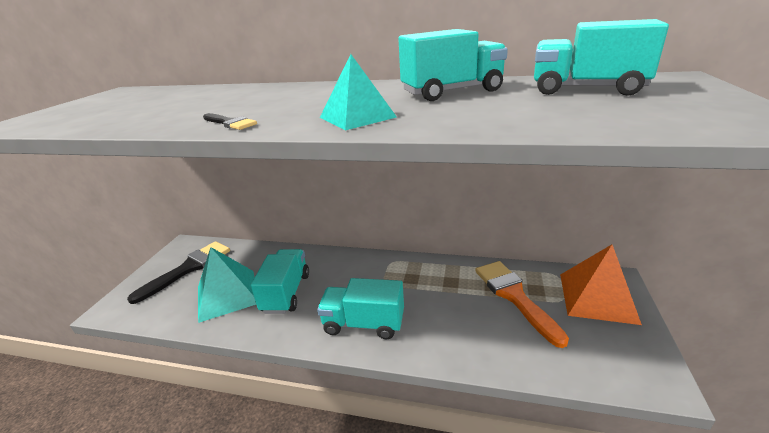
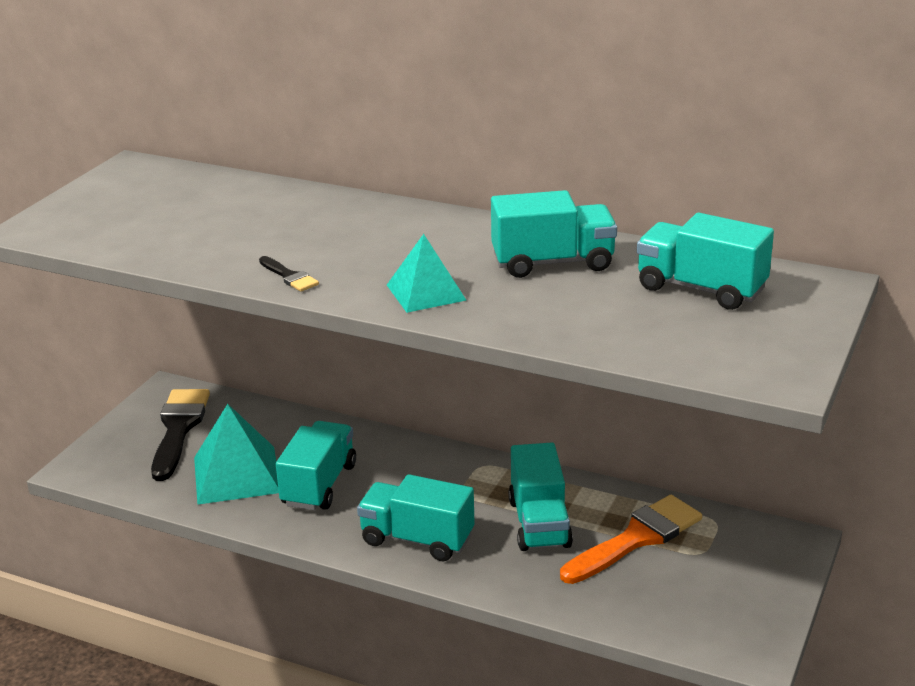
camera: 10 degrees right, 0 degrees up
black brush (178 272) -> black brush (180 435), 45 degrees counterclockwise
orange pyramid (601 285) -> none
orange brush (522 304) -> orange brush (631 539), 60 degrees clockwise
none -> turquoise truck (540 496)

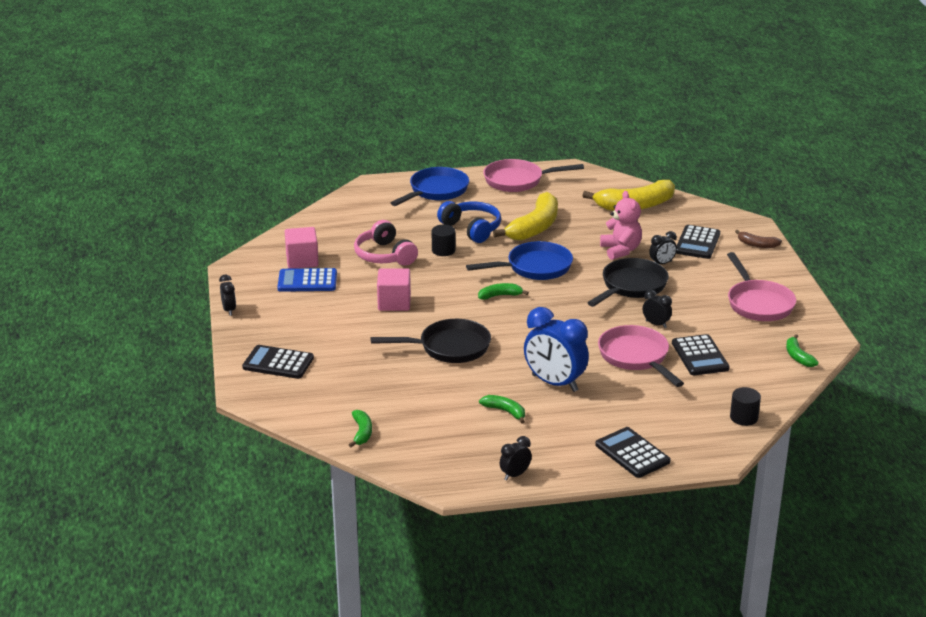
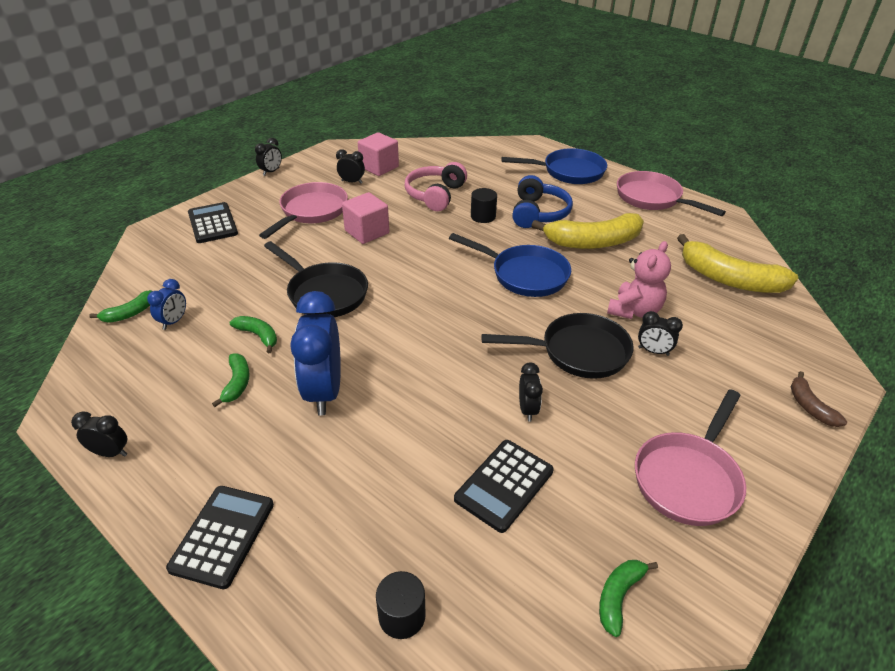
camera: 50 degrees right, 10 degrees up
black calculator (698 242) -> none
blue calculator (307 280) -> black clock (350 166)
green banana (503 291) -> green banana (253 334), moved
pink pan (641 356) -> pink pan (303 210), moved
none -> blue clock (166 304)

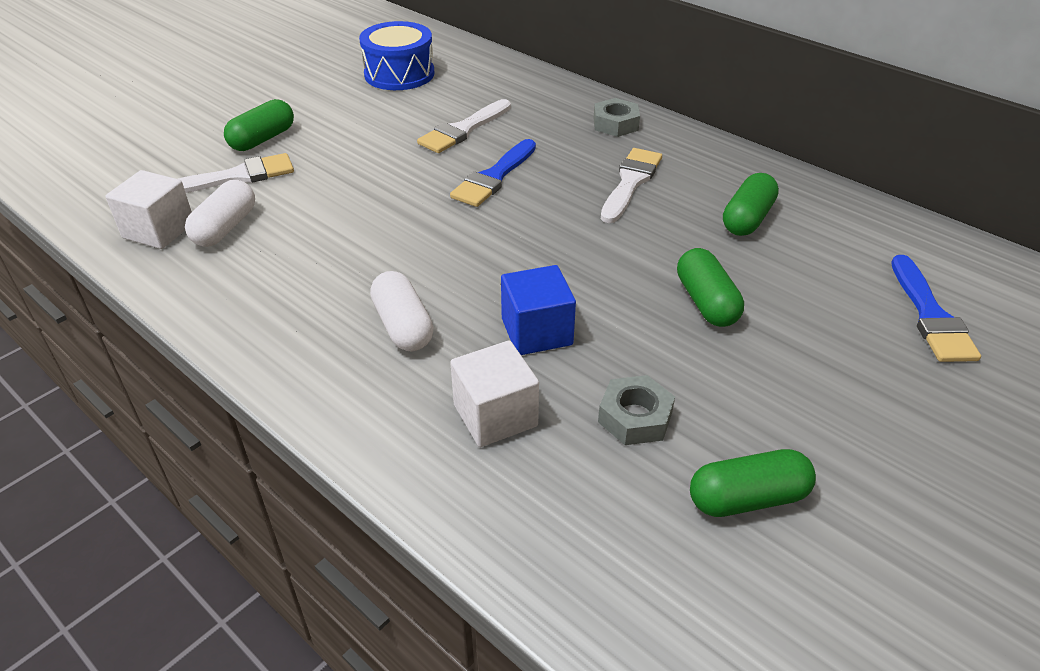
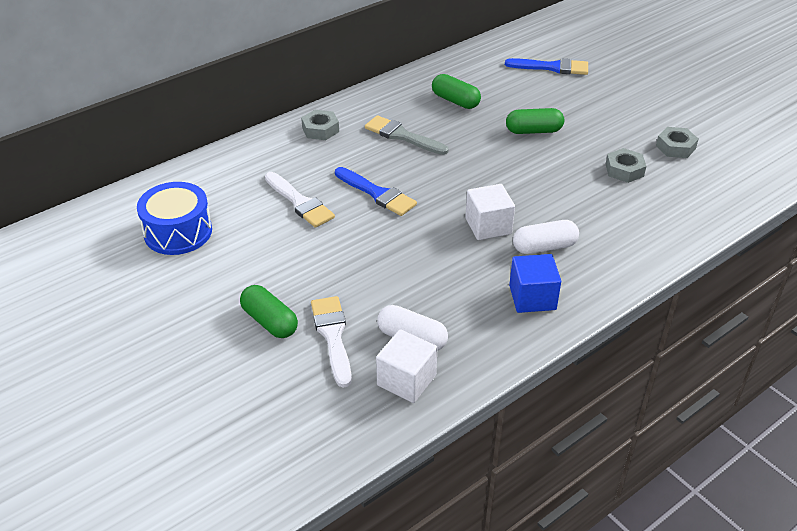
camera: 80 degrees left, 0 degrees up
white brush (631 185) -> grey brush (407 135)
blue cube (538 310) -> blue cube (535 283), moved
white cube (494 394) -> white cube (490 212), moved
green capsule (753 483) -> grey nut (677 142)

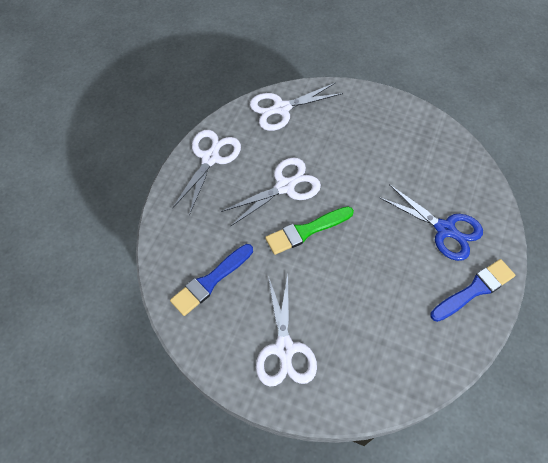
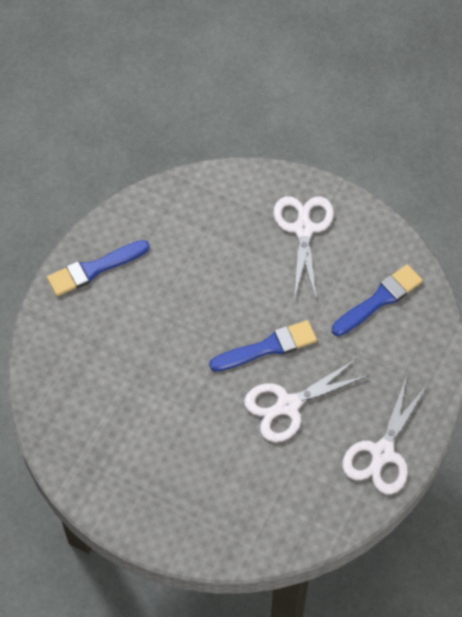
camera: 175 degrees left, 0 degrees up
white scissors (296 107) -> none
blue scissors (431 222) -> none
green brush (309 230) -> blue brush (263 346)

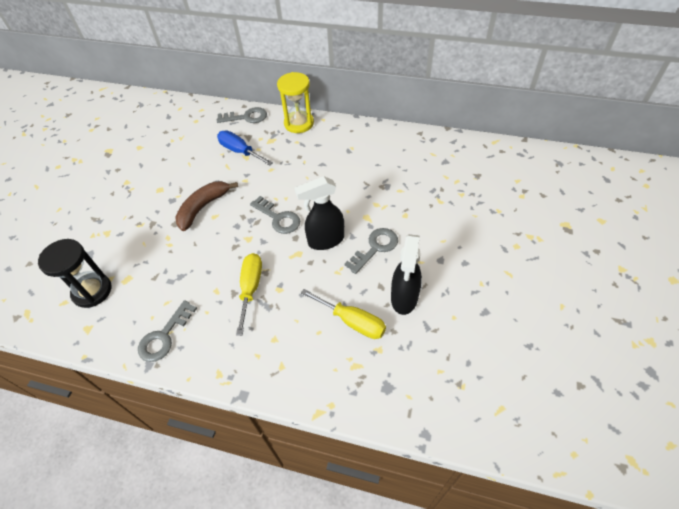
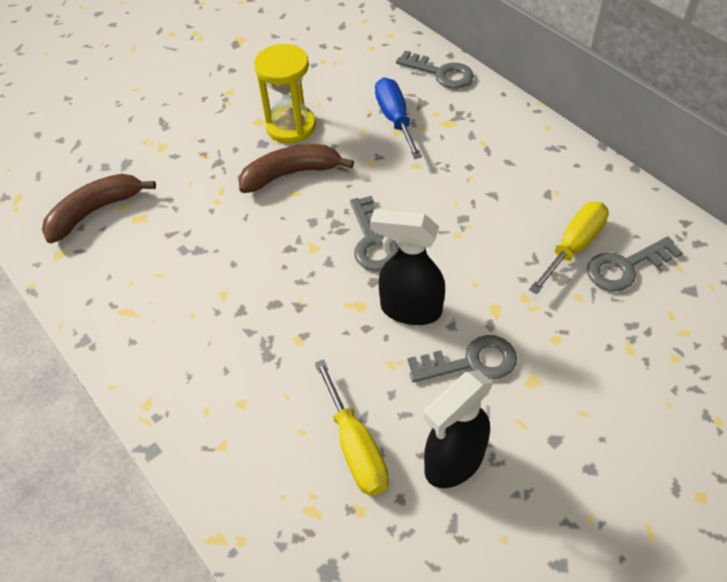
camera: 35 degrees right, 0 degrees up
yellow hourglass (295 102) -> yellow hourglass (285 94), moved
black hourglass (75 273) -> brown banana (99 208)
yellow screwdriver (249 294) -> yellow screwdriver (569 248), moved
grey key (167 331) -> grey key (635 263), moved

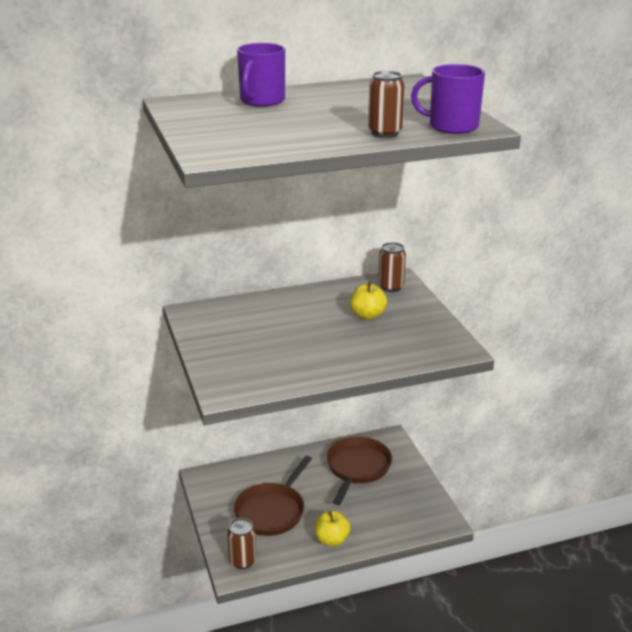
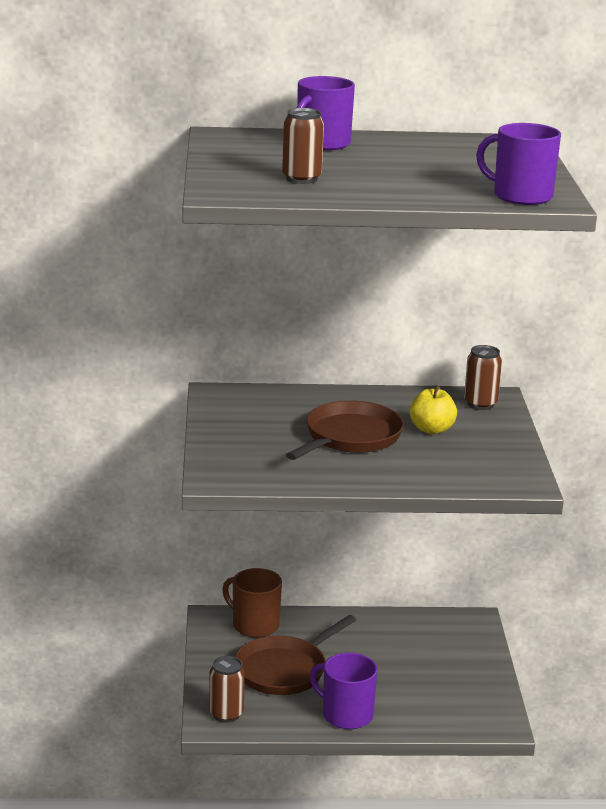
camera: 15 degrees right, 5 degrees down
brown can (386 104) -> brown can (303 146), moved
brown pan (359 471) -> brown pan (345 430), moved
yellow apple (333 528) -> purple mug (344 691)
none -> brown mug (252 603)

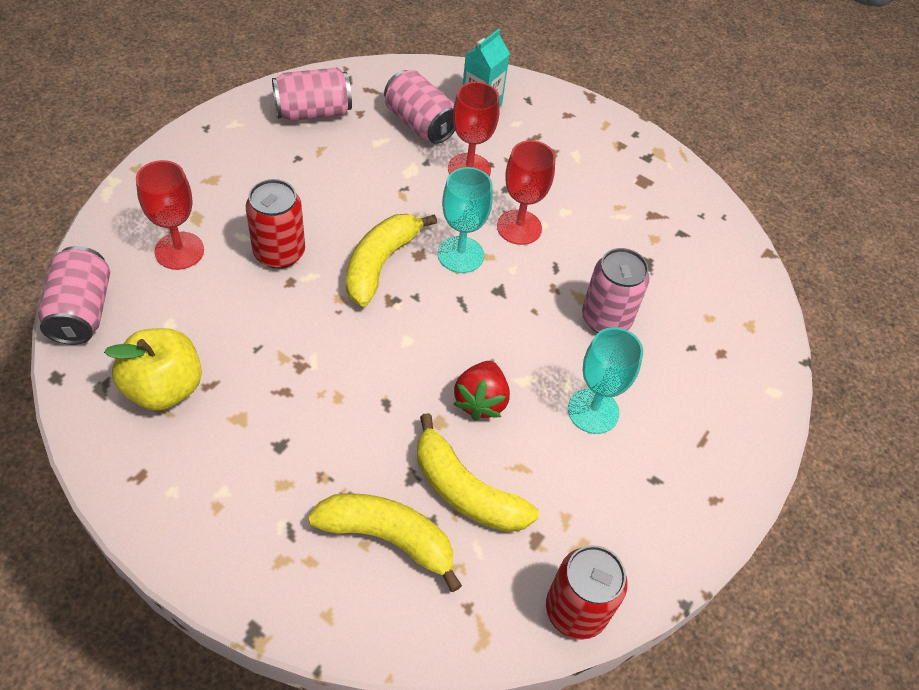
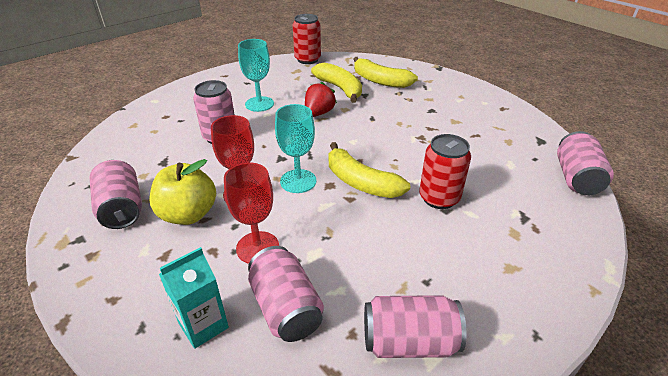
camera: 160 degrees left, 15 degrees down
red goblet (170 215) -> none
yellow banana (391 260) -> yellow banana (369 170), 90 degrees clockwise
yellow apple (153 369) -> yellow apple (182 192), moved
none -> pink can (115 194)

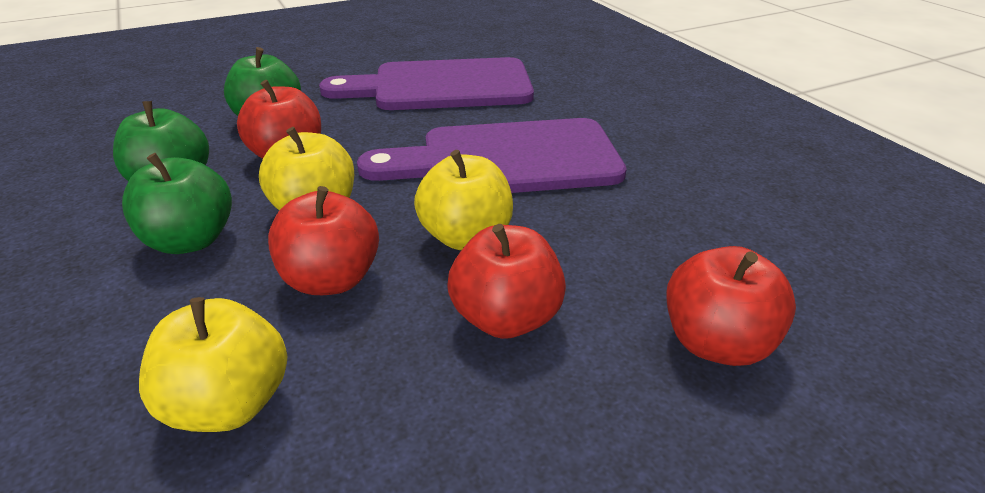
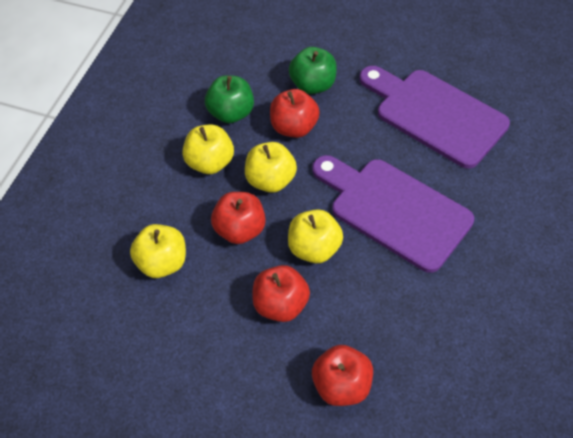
camera: 50 degrees right, 20 degrees up
green apple (177 203) -> yellow apple (208 149)

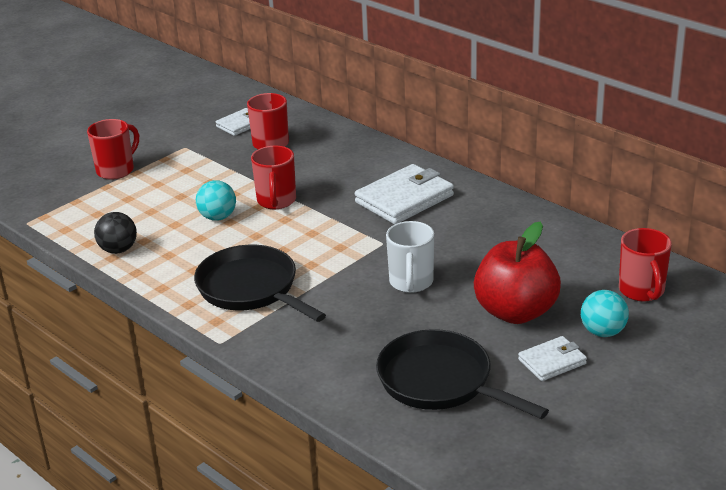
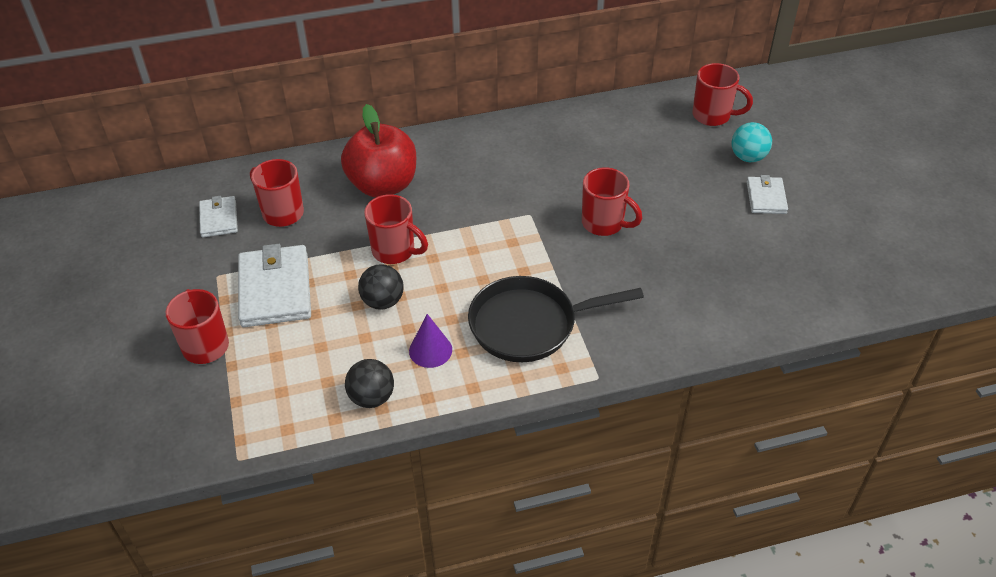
camera: 60 degrees left, 15 degrees up
white wallet (404 194) -> white wallet (274 285), moved
turquoise ball (216 200) -> black ball (381 287)
white mug (410 257) -> red mug (612 201)
red apple (517 273) -> red apple (378 150), moved
black pan (462 374) -> none
none -> purple cone (430 341)

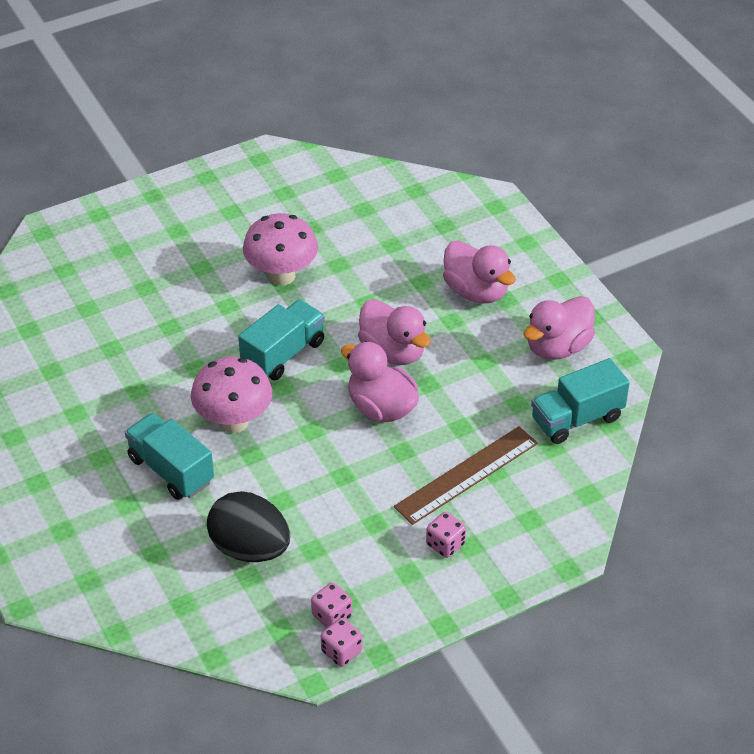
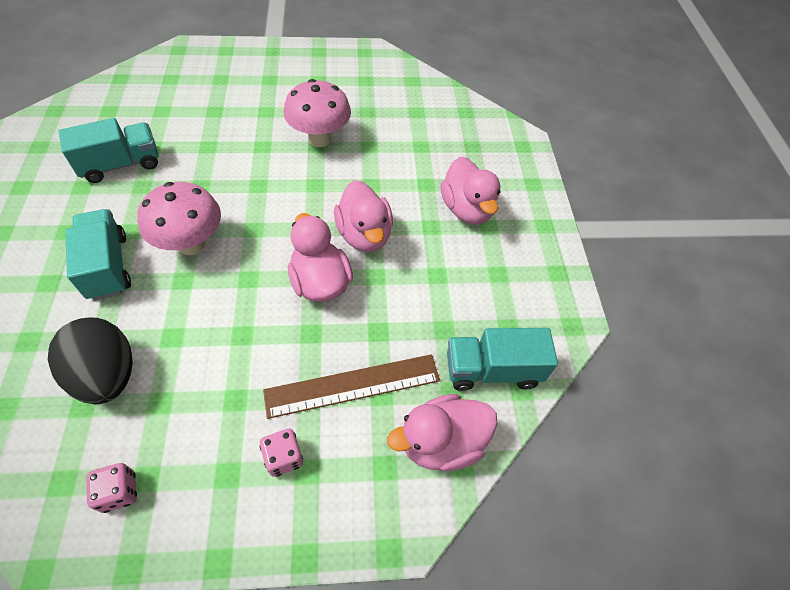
camera: 20 degrees right, 10 degrees up
pink duck (559 328) -> pink duck (442 432), moved
turquoise truck (281 340) -> turquoise truck (108 150), moved
pink dice (341 642) -> none

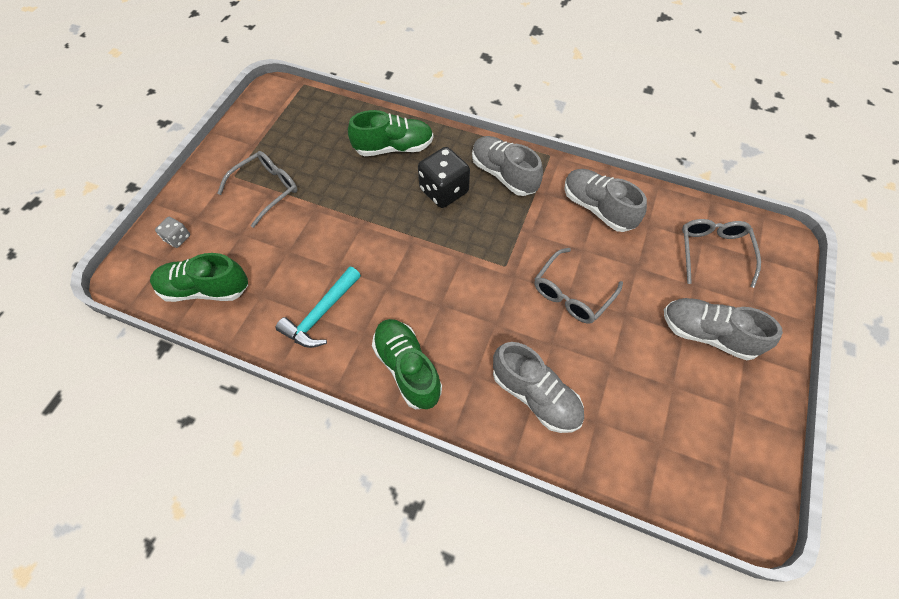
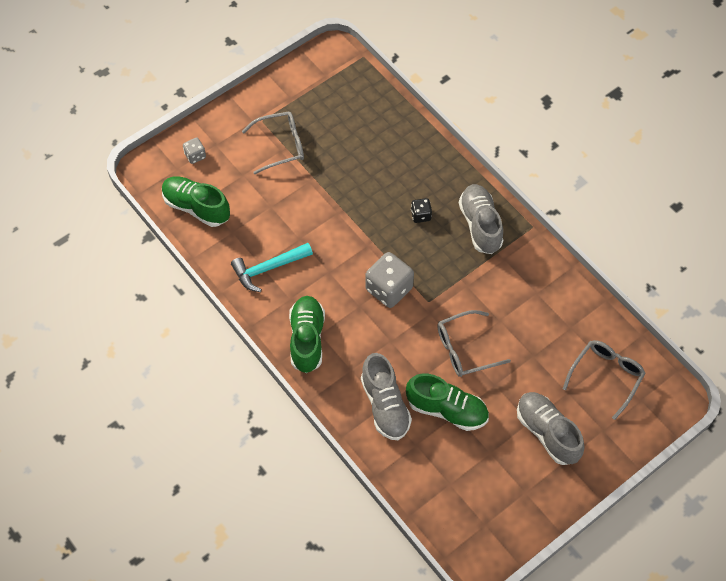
camera: 30 degrees right, 0 degrees up
green shoe (390 133) -> green shoe (447 402), moved
black dice (444 177) -> black dice (421 210), x0.51
grey shoe (605 200) -> none
none -> grey dice (389 280)

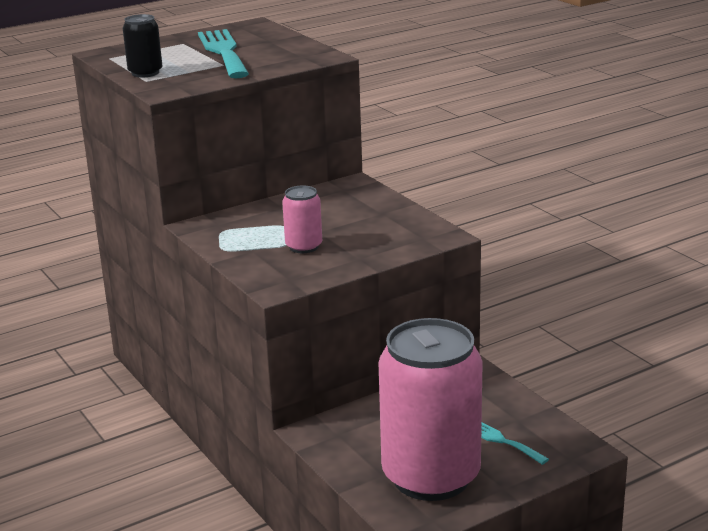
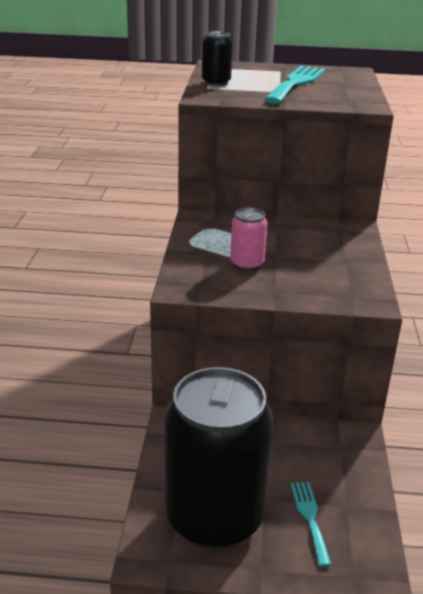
camera: 35 degrees right, 5 degrees up
pink can (431 409) -> black can (219 458)

